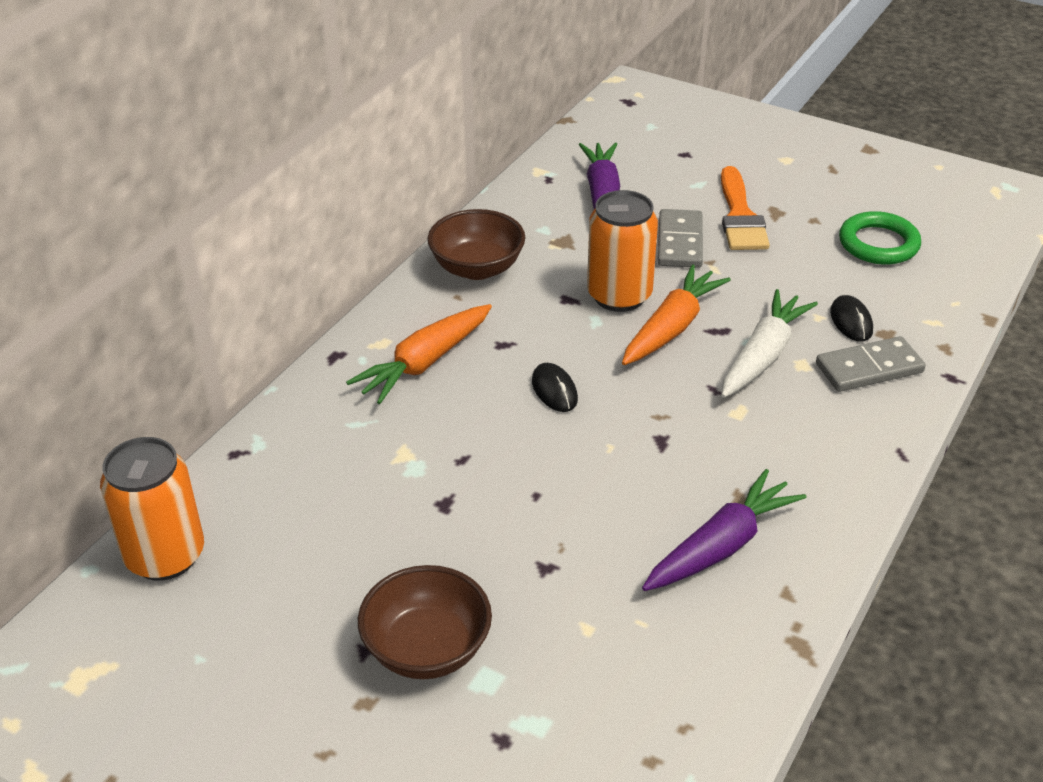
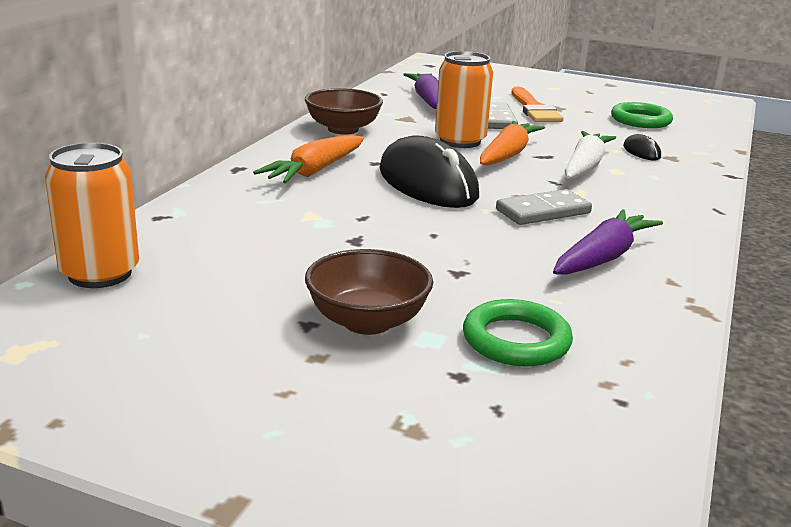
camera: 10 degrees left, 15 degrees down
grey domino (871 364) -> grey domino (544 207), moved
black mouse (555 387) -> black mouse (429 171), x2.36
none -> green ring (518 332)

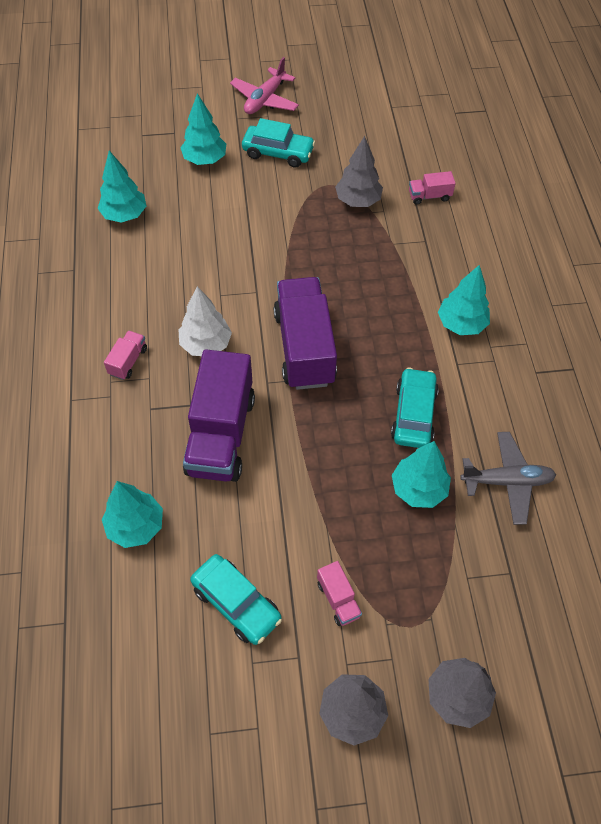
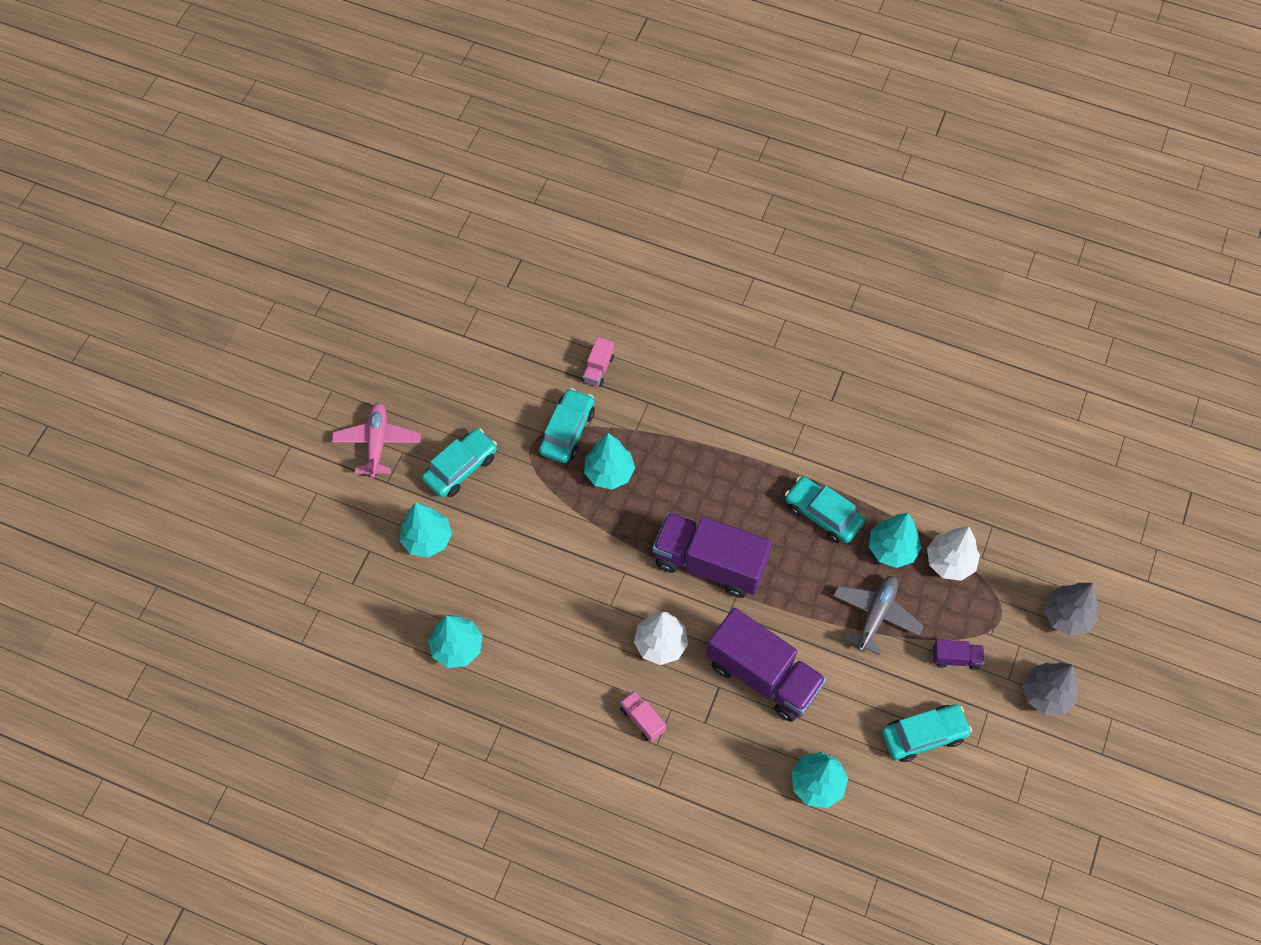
camera: 60 degrees left, 5 degrees up
pink plane (264 85) -> pink plane (376 440), 150 degrees counterclockwise
grey tree (359 171) -> turquoise car (567 425)
turquoise tree (464 300) -> turquoise tree (609 461), moved
grey plane (508 478) -> grey plane (878 615), moved
pink truck (339 593) -> purple truck (958 654)
none -> white tree (953 553)

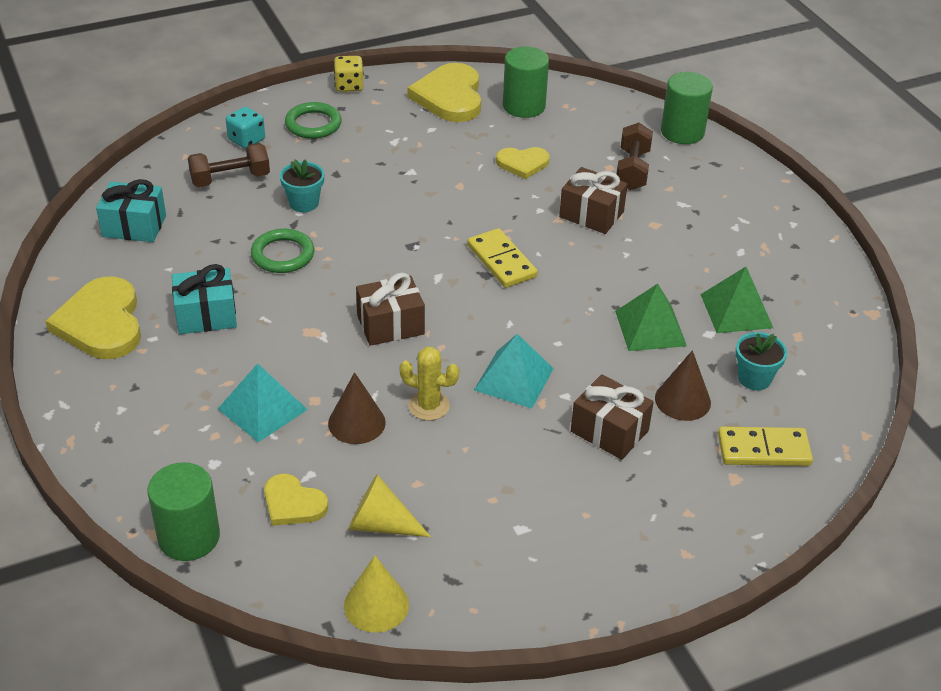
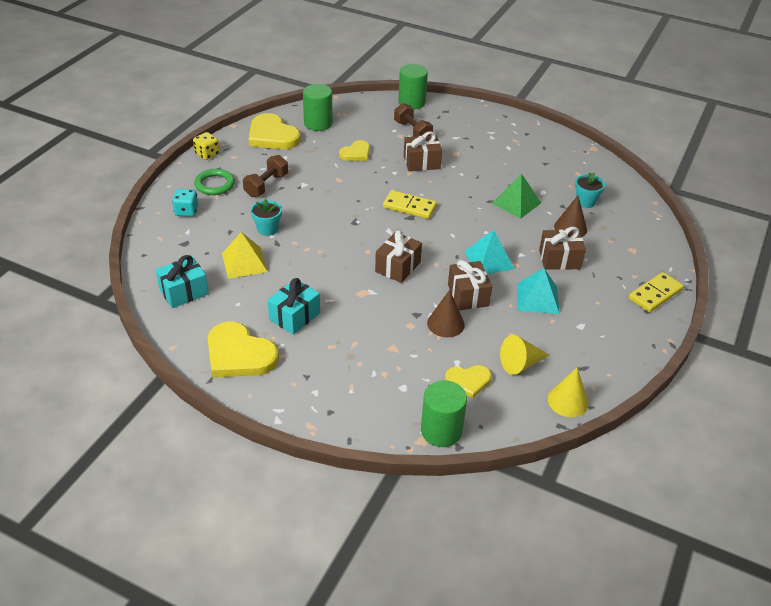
camera: 40 degrees left, 0 degrees up
brown dumbbell (229 165) -> brown dumbbell (265 176), moved
green ring (282 251) -> none
green pyramid (736 300) -> none
yellow cactus (429 384) -> brown gift (470 285)
turquoise pyramid (263 402) -> turquoise pyramid (538 291), moved
yellow domino (765 446) -> yellow domino (656 292), moved
none -> yellow pyramid (245 255)

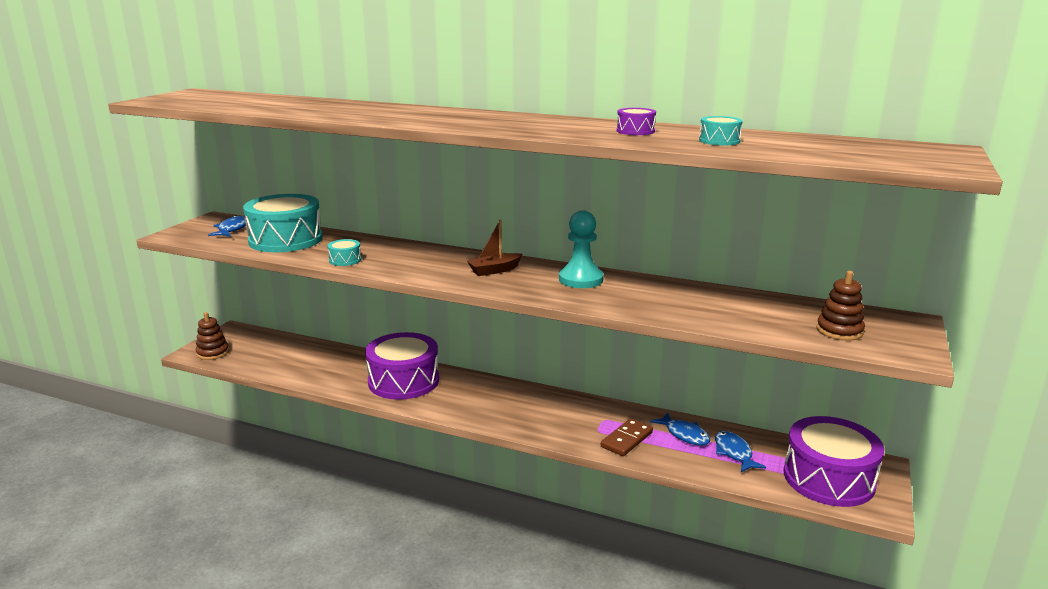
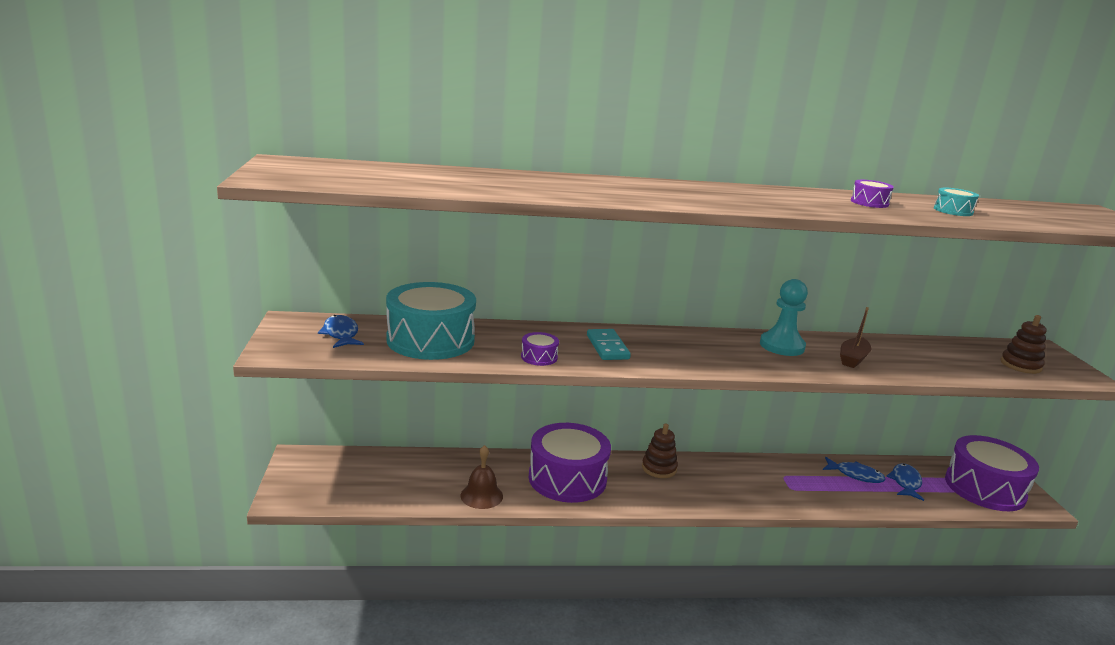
camera: 30 degrees left, 0 degrees up
brown boat (494 248) -> brown boat (855 337), moved
turquoise drum (344 252) -> purple drum (540 349)
brown stacking toy (212 336) -> brown stacking toy (660 450), moved
brown domino (627 437) -> none
blue fish (740 451) -> blue fish (905 482), 60 degrees clockwise
none -> turquoise domino (609 344)
none -> brown bell (481 477)

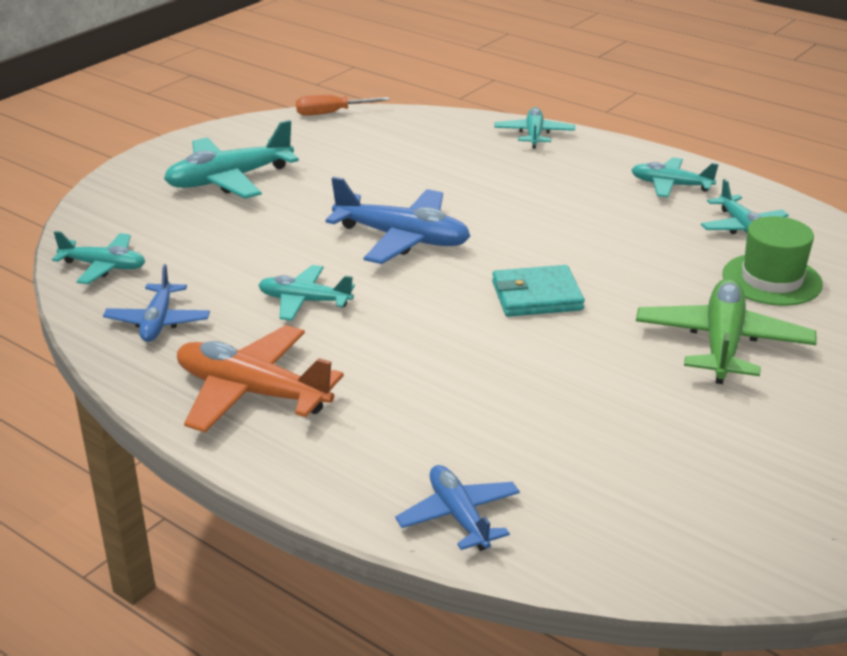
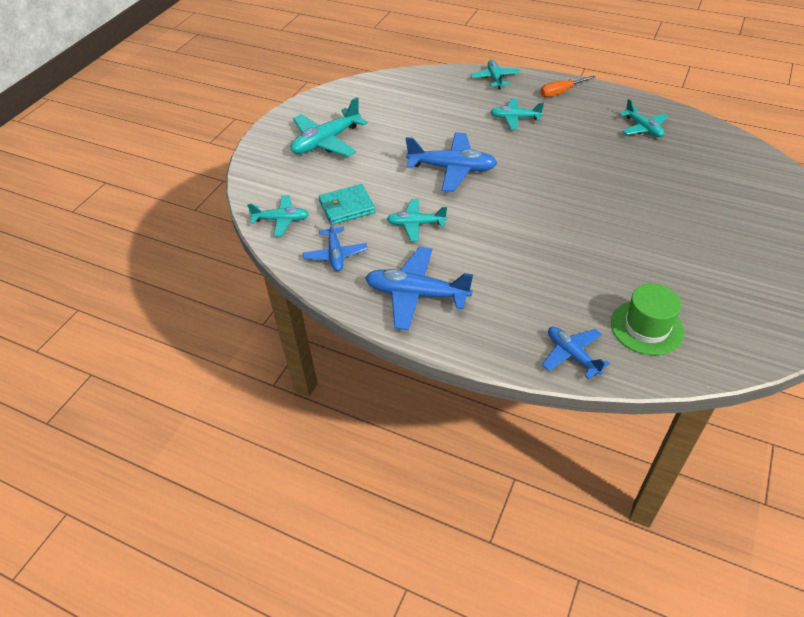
camera: 10 degrees left, 15 degrees up
orange screwdriver (343 105) -> orange screwdriver (568 86), moved
turquoise plane (675 177) -> turquoise plane (517 114), moved
green hat (772 261) -> green hat (647 319), moved
turquoise wallet (538 291) -> turquoise wallet (347 204), moved
green plane (726 331) -> none
orange plane (260 378) -> blue plane (419 288)

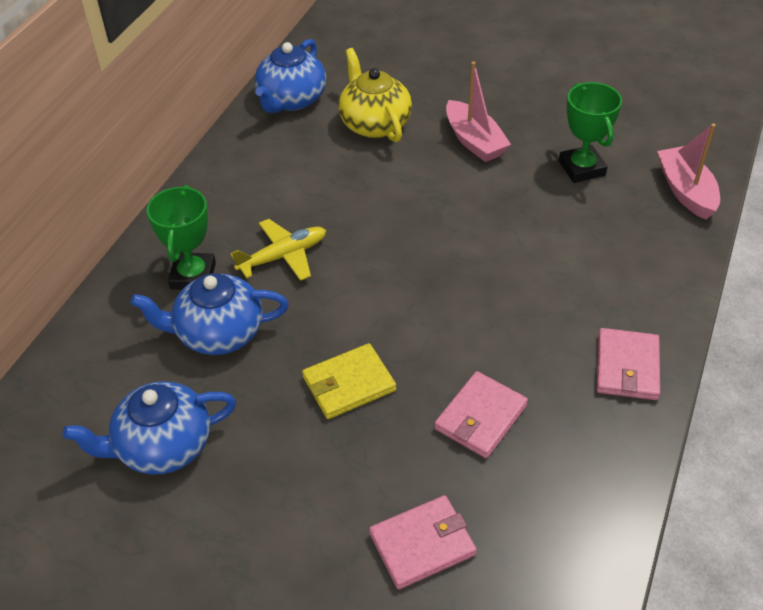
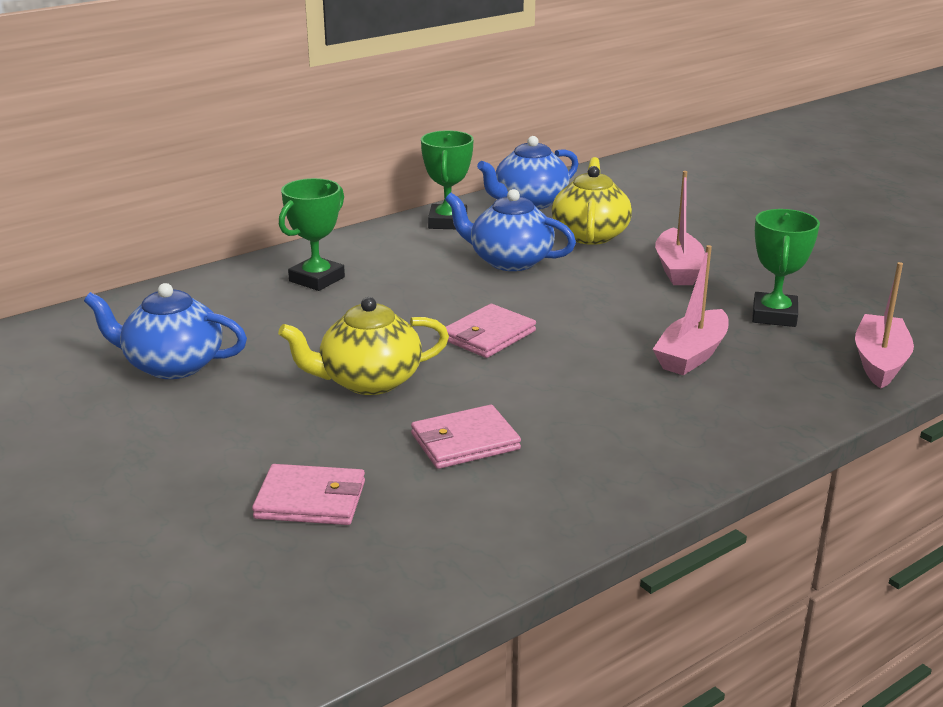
camera: 30 degrees right, 20 degrees down
yellow plane (278 250) -> none
blue teapot (209 314) -> blue teapot (510 230), moved
pink wallet (628 364) -> pink wallet (491 331), moved
yellow wallet (349 381) -> yellow teapot (363 346)
none -> green trophy (447 179)
none -> pink boat (691 310)

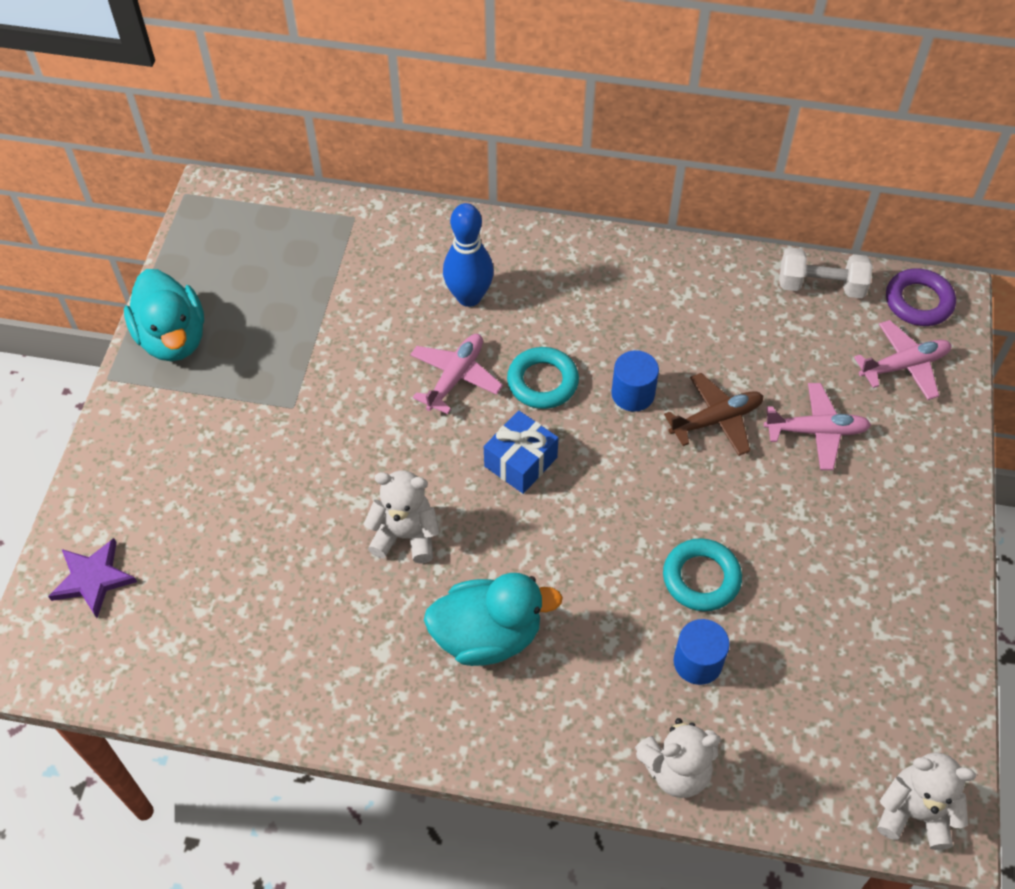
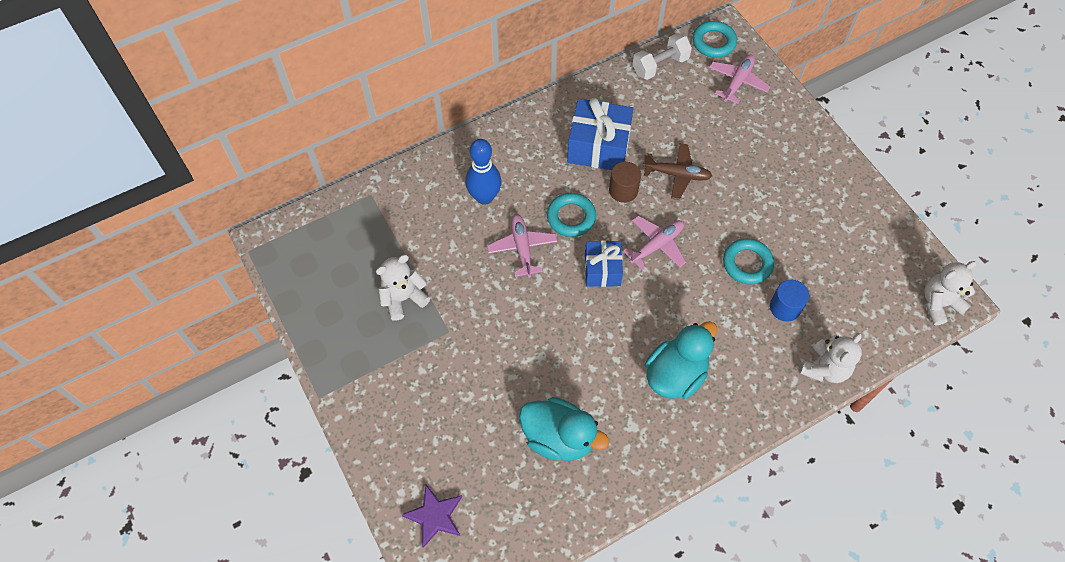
camera: 40 degrees left, 5 degrees up
purple ring (921 297) -> turquoise ring (714 39)
turquoise duck (164 315) -> turquoise duck (564 429), moved
blue cylinder (635 381) -> brown cylinder (625 182)
brown plane (713 414) -> brown plane (677 171), 75 degrees clockwise
pink plane (817 426) -> pink plane (654 243), moved
white teddy bear (402 517) -> white teddy bear (403 288), moved
none -> blue gift (600 134)

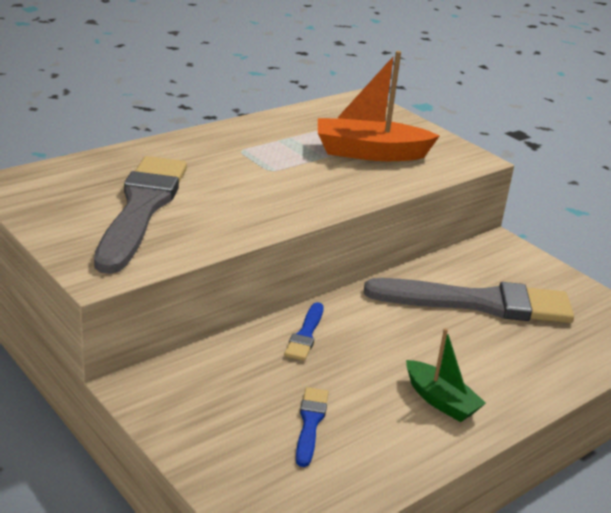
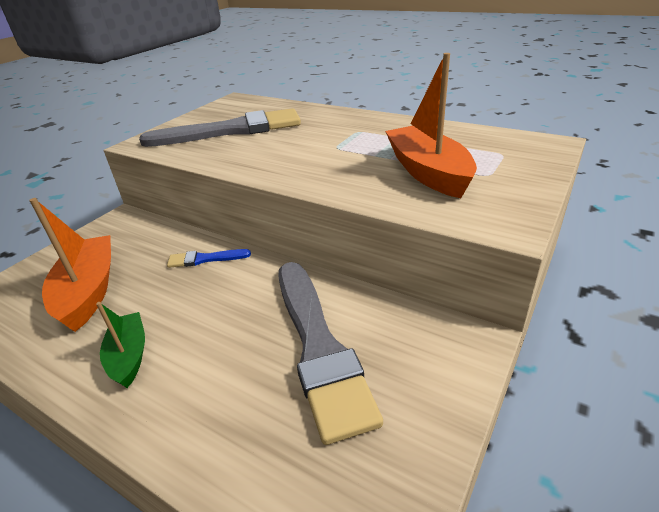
camera: 75 degrees right, 5 degrees up
green boat (446 375) -> green boat (120 345), 135 degrees clockwise
blue brush (312 427) -> orange boat (70 265)

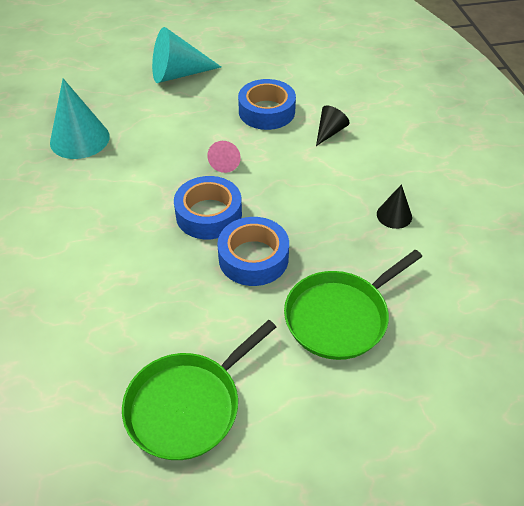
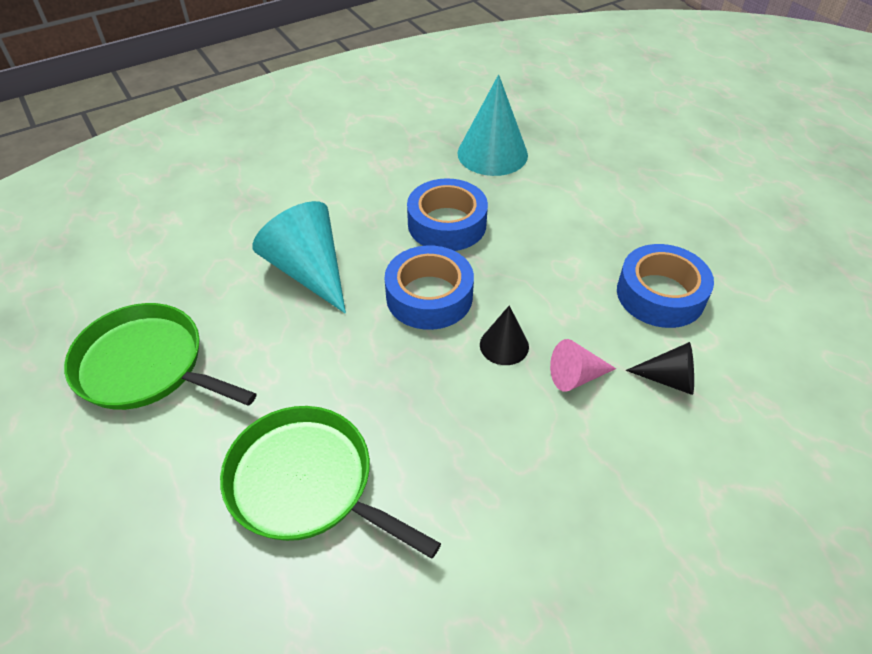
camera: 70 degrees right, 0 degrees up
turquoise cone (186 55) -> turquoise cone (299 257), moved
pink cone (224 157) -> pink cone (583 365), moved
black cone (394 206) -> black cone (504 335), moved
blue tape (253 251) -> blue tape (447 214), moved

